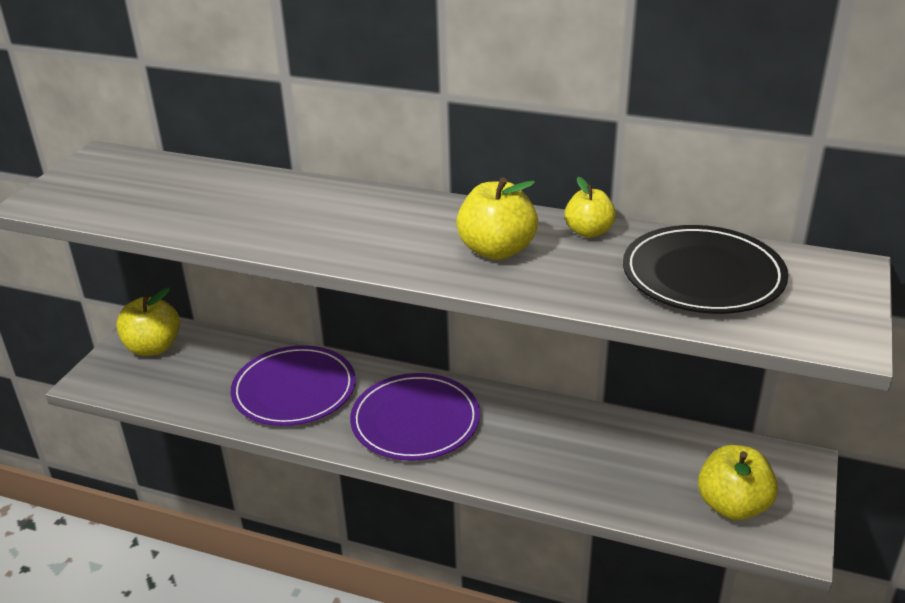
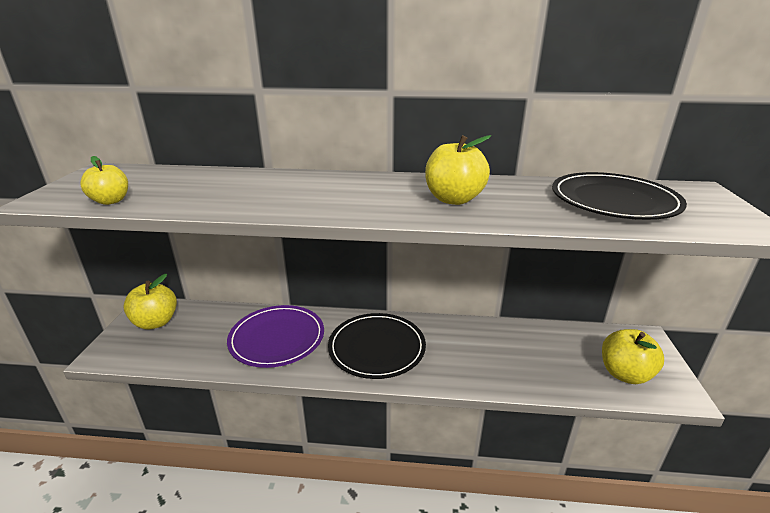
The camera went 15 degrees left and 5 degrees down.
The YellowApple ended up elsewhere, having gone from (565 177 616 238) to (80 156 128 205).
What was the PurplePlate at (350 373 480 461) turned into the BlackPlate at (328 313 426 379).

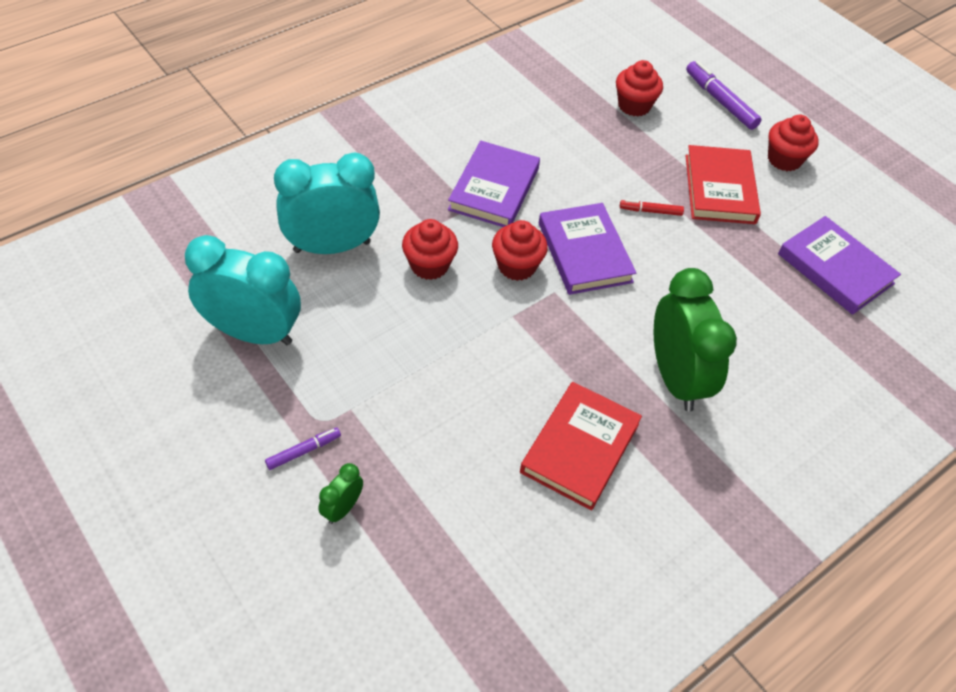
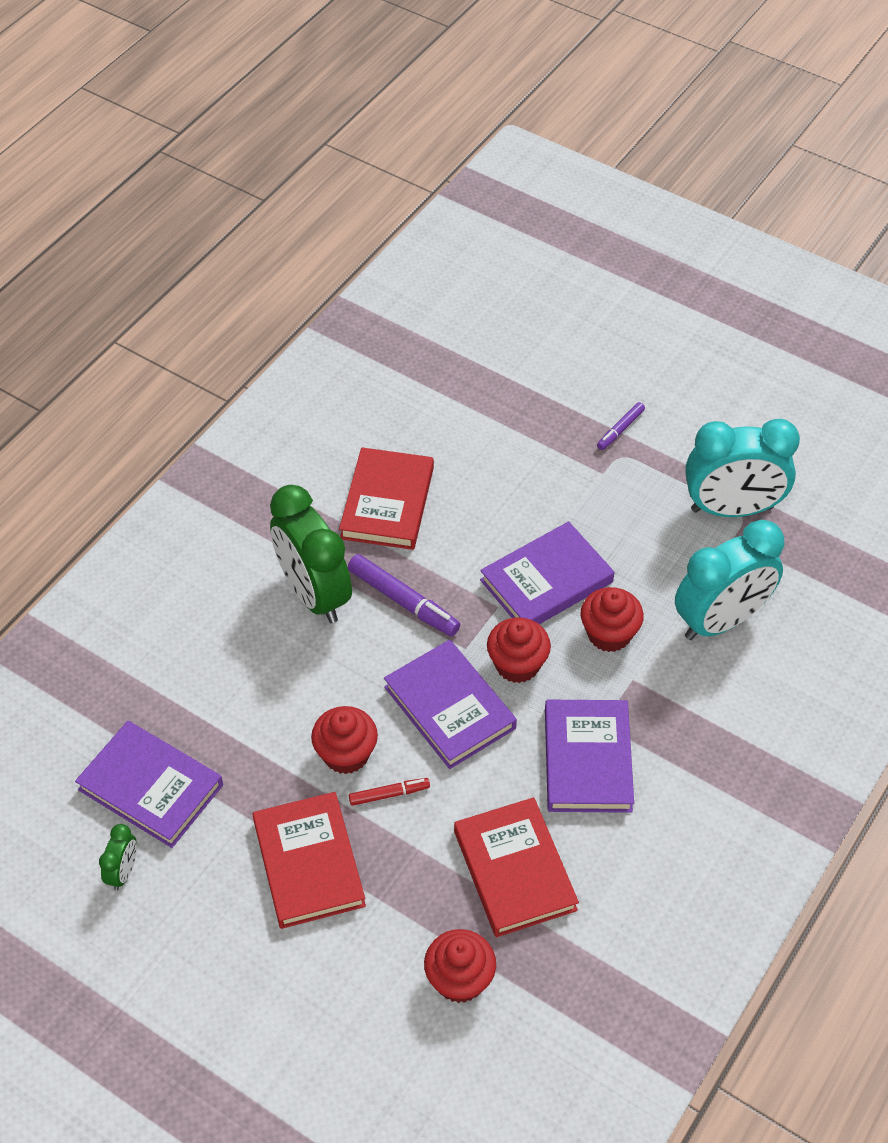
The camera went 165 degrees right and 0 degrees up.
The second view gained the RedBook at (454 797 579 937).
The second view gained the PurpleBook at (480 521 614 624).
The GreenClock ended up elsewhere, having gone from (318 463 363 524) to (99 824 137 890).
The PurpleMarker ended up elsewhere, having gone from (686 61 762 130) to (348 554 460 636).
The RedCupcake ended up elsewhere, having gone from (768 115 819 171) to (311 706 378 774).

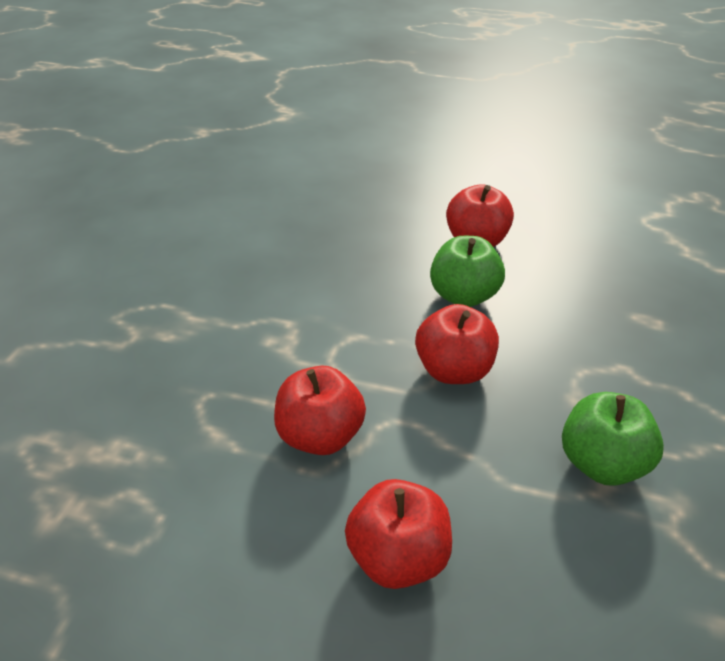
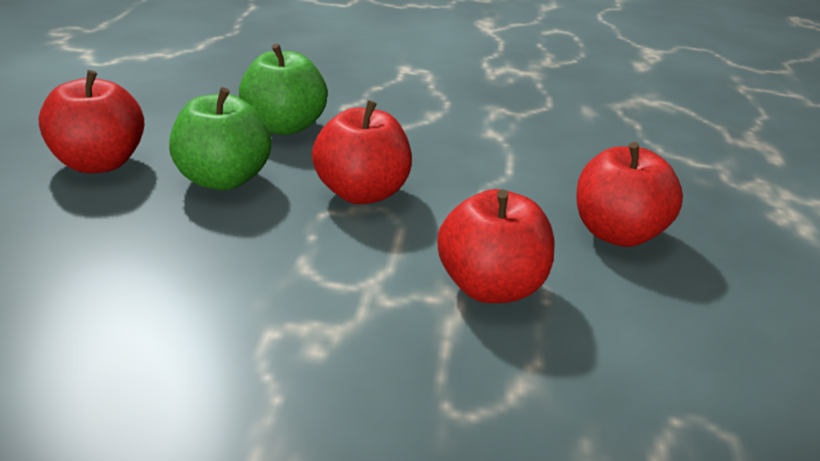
The camera went 100 degrees left and 10 degrees down.
The GreenApple ended up elsewhere, having gone from (562 392 664 486) to (239 44 328 135).

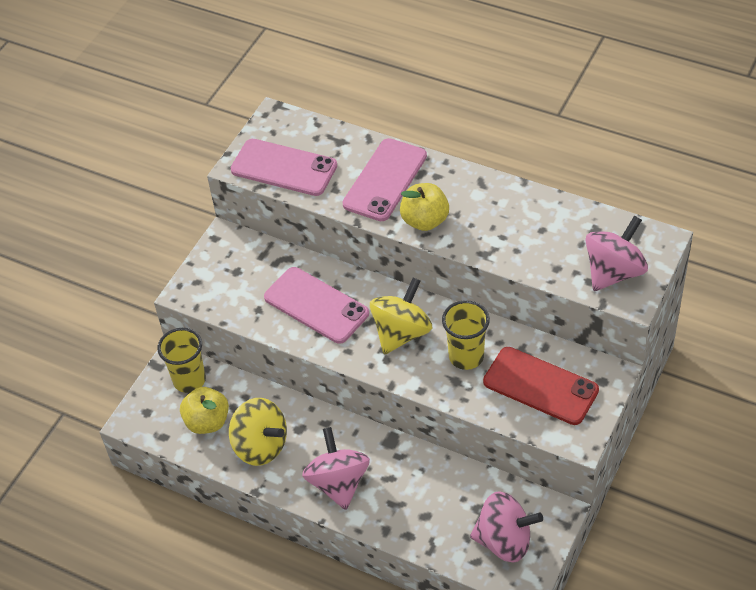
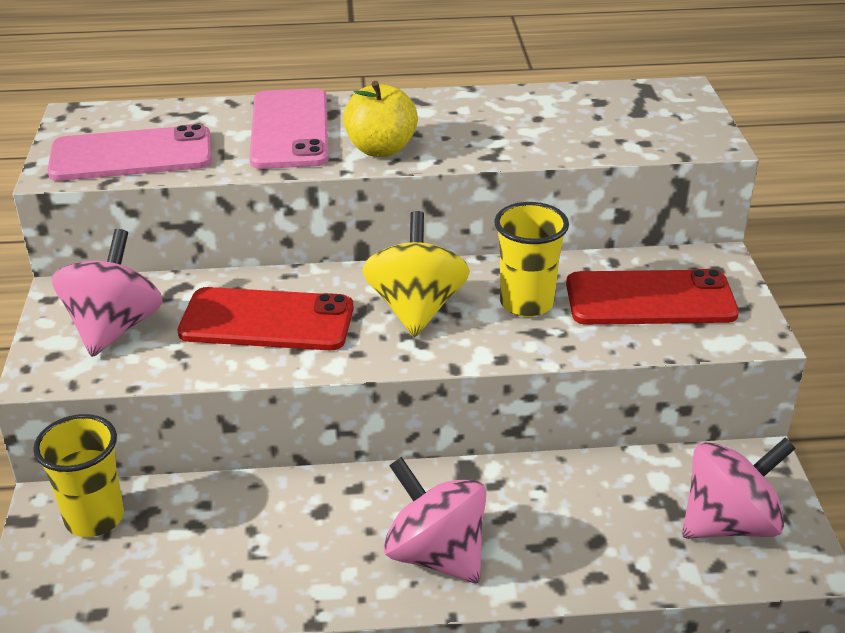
The camera went 35 degrees left and 15 degrees down.
The second view lost the YellowApple at (180 387 229 434).
The second view lost the YellowSpinningTop at (229 398 287 466).
The PinkSpinningTop ended up elsewhere, having gone from (585 216 648 291) to (52 229 162 357).
What was the PinkPhone at (264 267 369 344) turned into the RedPhone at (178 287 354 350).

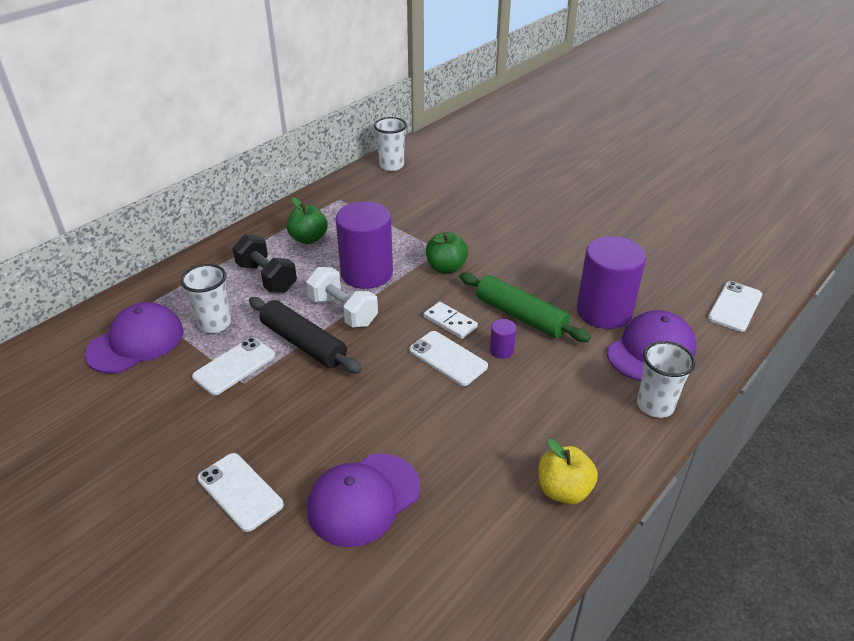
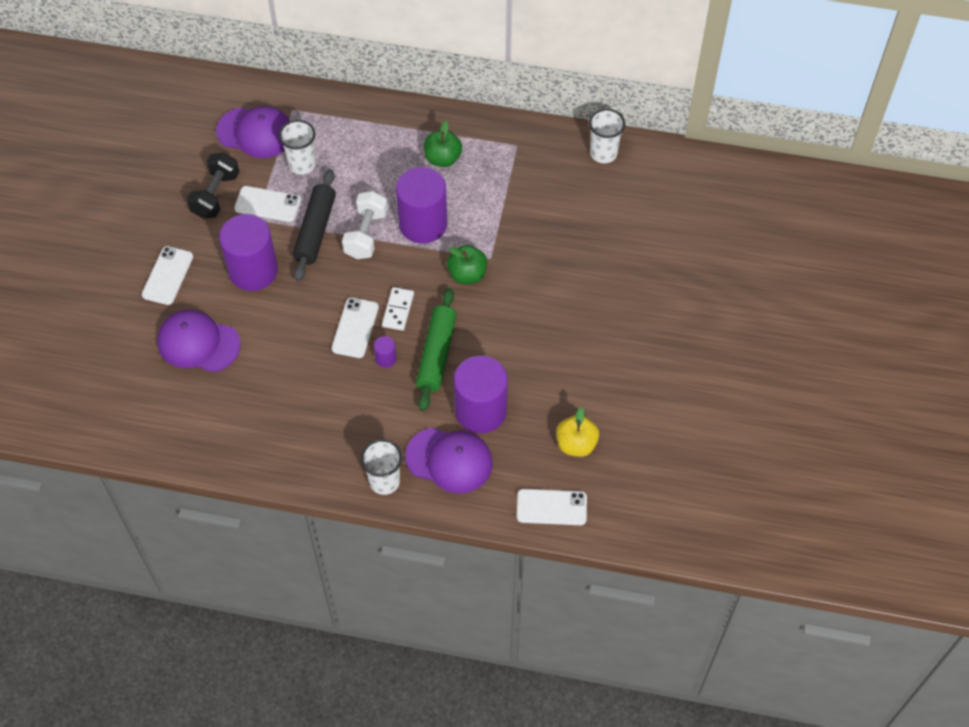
The camera went 60 degrees right and 20 degrees up.
The second view gained the PurpleCylinder at (219 214 278 291).
The BlackDumbbell ended up elsewhere, having gone from (233 234 297 293) to (187 152 239 219).
The YellowApple ended up elsewhere, having gone from (538 439 598 504) to (556 407 599 457).

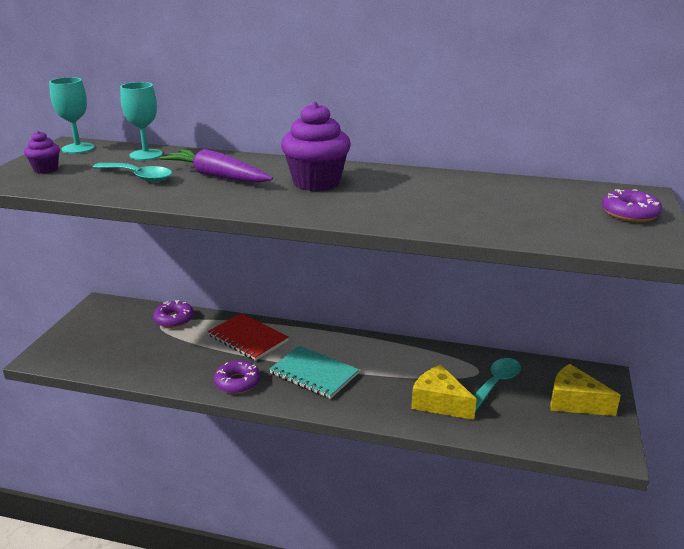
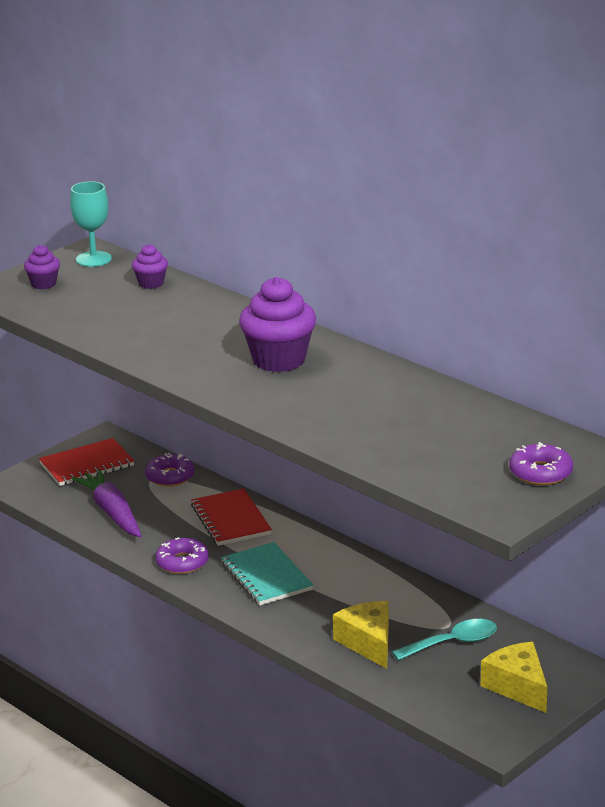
The camera went 30 degrees right and 0 degrees up.
The second view lost the TurquoiseSpoon at (93 163 172 182).
The second view gained the RedNotebook at (39 438 134 486).
The PurpleCarrot ended up elsewhere, having gone from (159 149 273 183) to (71 469 141 537).
Where the TurquoiseGoblet stood at (120 82 163 160), the PurpleCupcake came to stand at (132 244 168 289).

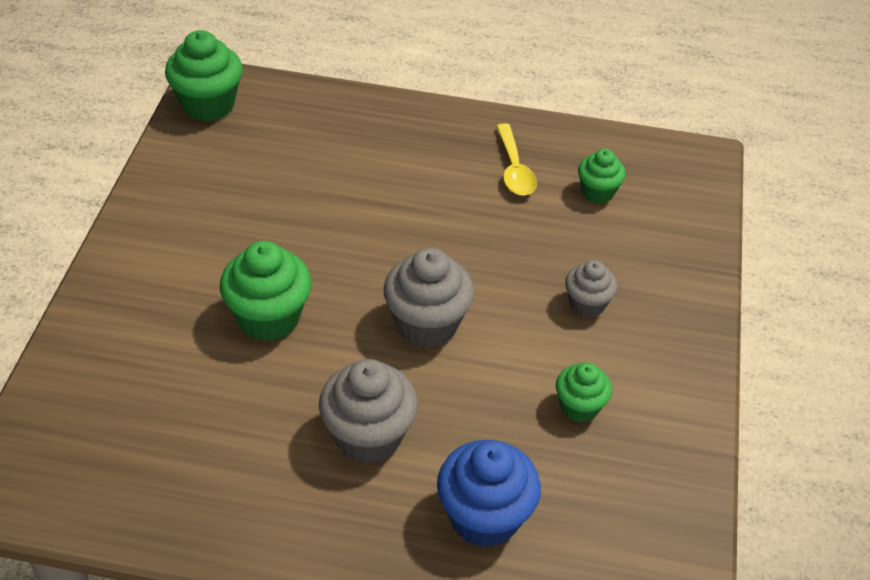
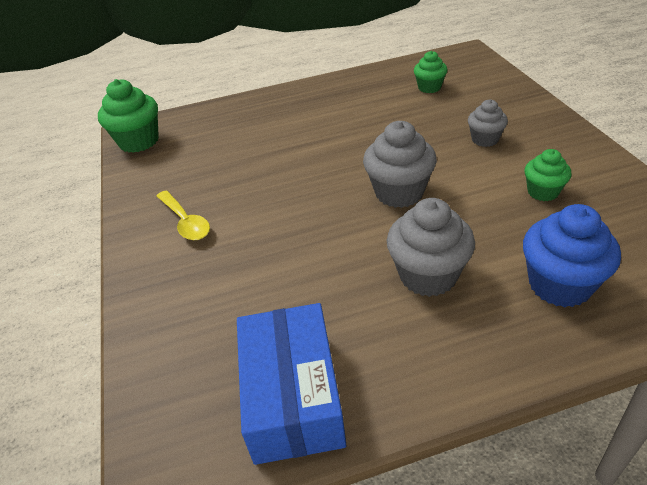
The camera went 20 degrees left and 5 degrees down.
The second view lost the GreenCupcake at (220 241 312 341).
The second view gained the BlueBox at (237 303 346 465).
The YellowSpoon ended up elsewhere, having gone from (496 123 537 196) to (157 190 210 240).

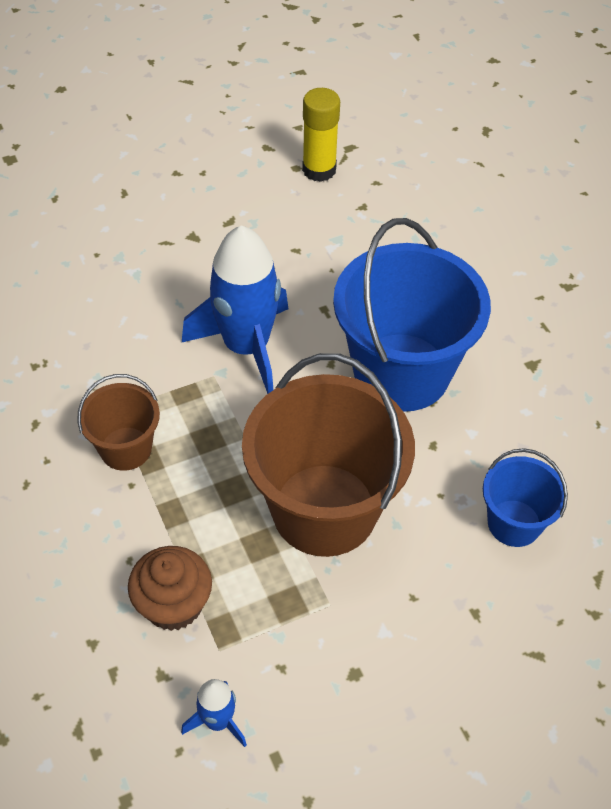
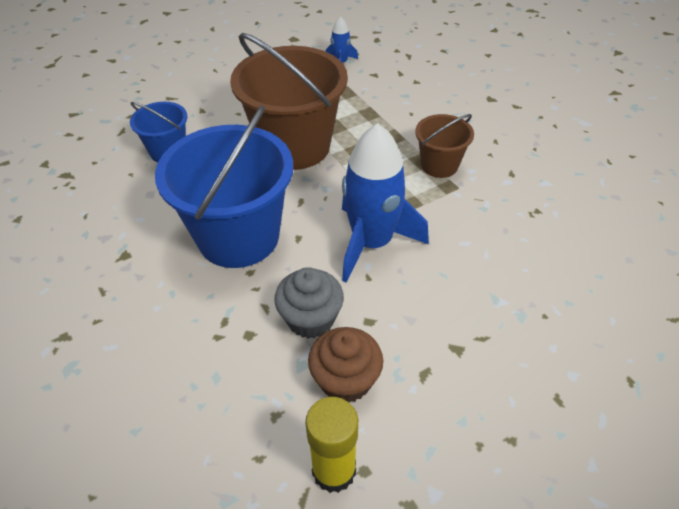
The camera went 175 degrees right and 5 degrees down.
The second view gained the GreyCupcake at (274 267 344 339).
The BrownCupcake ended up elsewhere, having gone from (128 546 212 631) to (308 327 383 403).

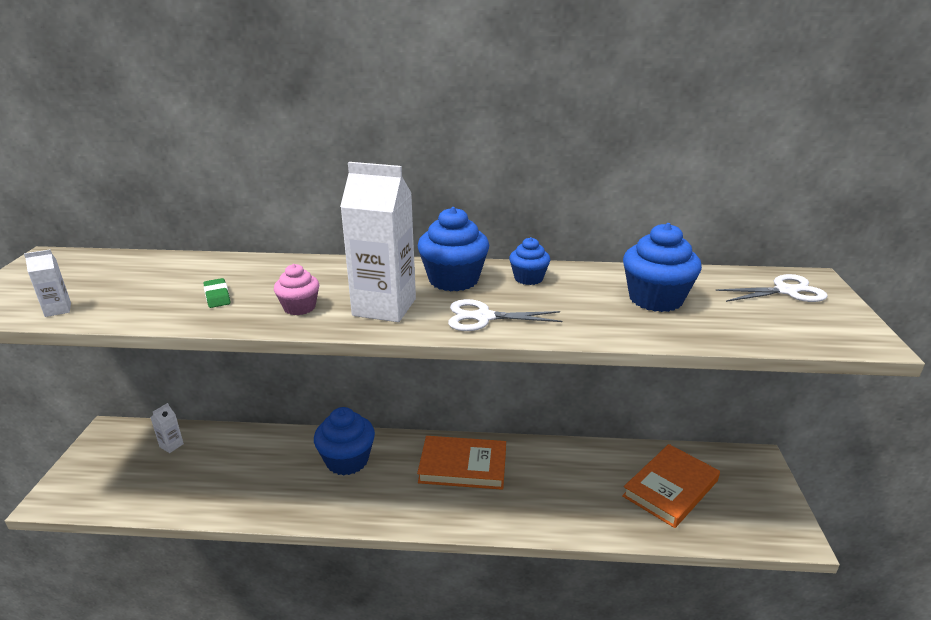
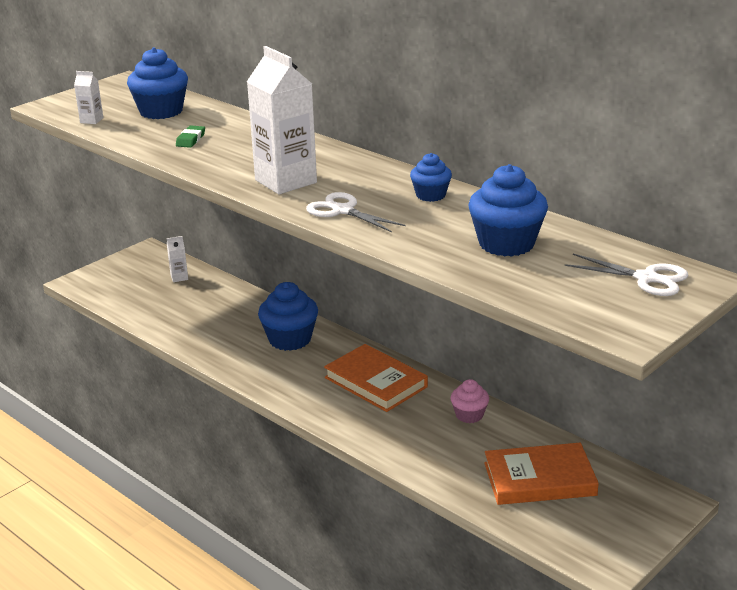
The camera went 40 degrees right and 0 degrees up.
The PinkCupcake ended up elsewhere, having gone from (274 264 319 315) to (451 379 489 423).
The BlueCupcake ended up elsewhere, having gone from (417 207 489 291) to (127 47 188 119).

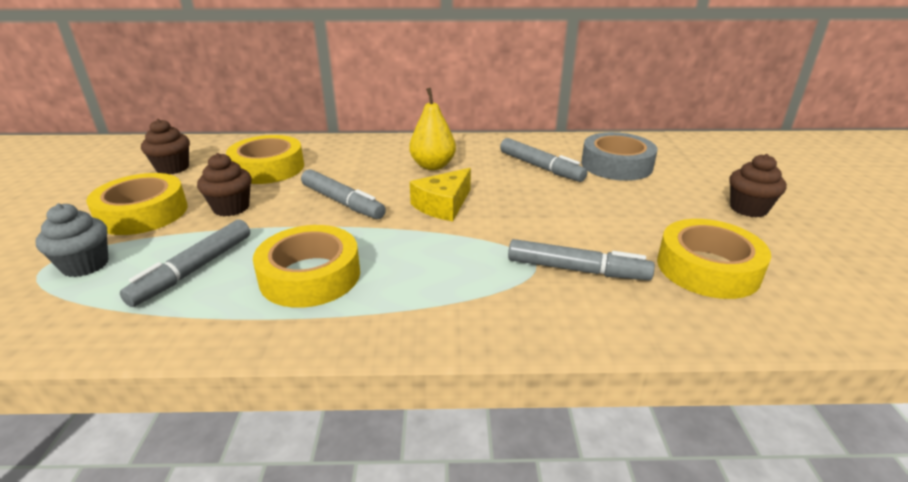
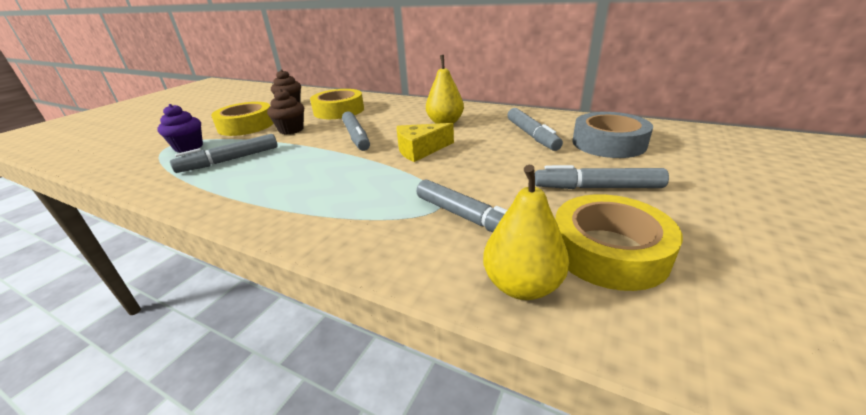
The camera went 30 degrees right and 0 degrees up.
The second view lost the YellowTape at (253 225 360 308).
The second view lost the BrownCupcake at (729 154 787 218).
The second view gained the YellowPear at (483 165 569 300).
The second view gained the GreyMarker at (535 165 669 189).
What was the GreyCupcake at (35 203 108 277) turned into the PurpleCupcake at (157 104 203 153).

